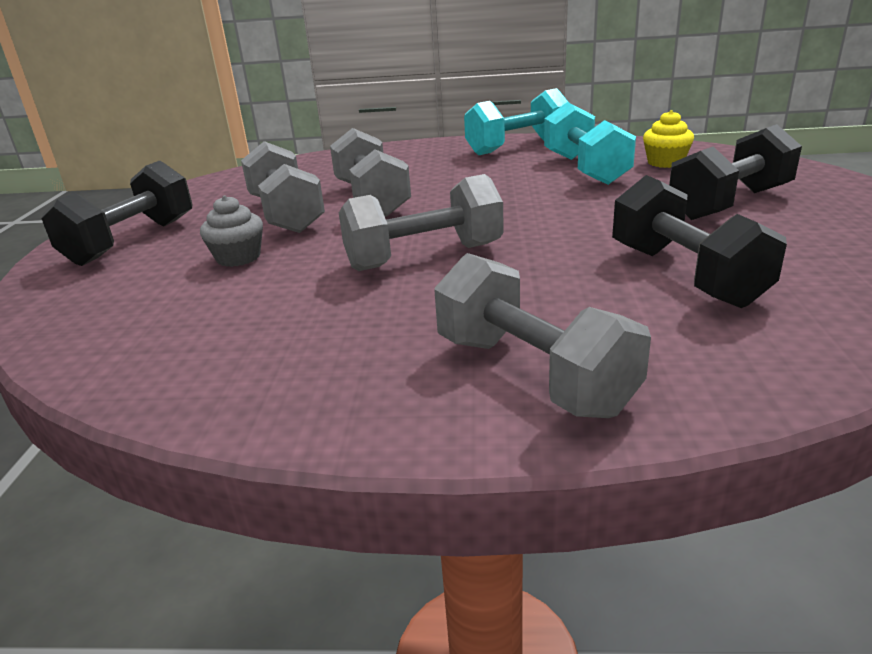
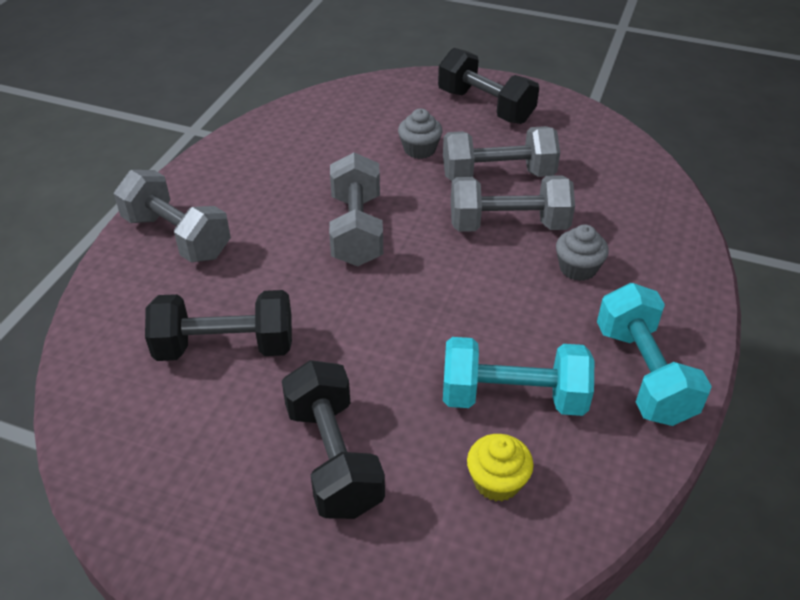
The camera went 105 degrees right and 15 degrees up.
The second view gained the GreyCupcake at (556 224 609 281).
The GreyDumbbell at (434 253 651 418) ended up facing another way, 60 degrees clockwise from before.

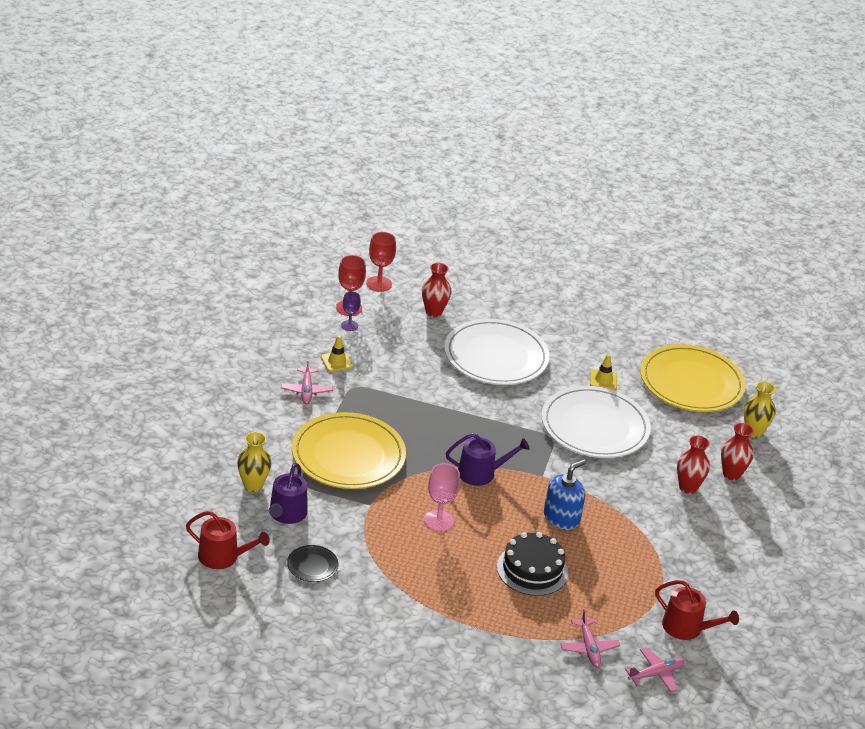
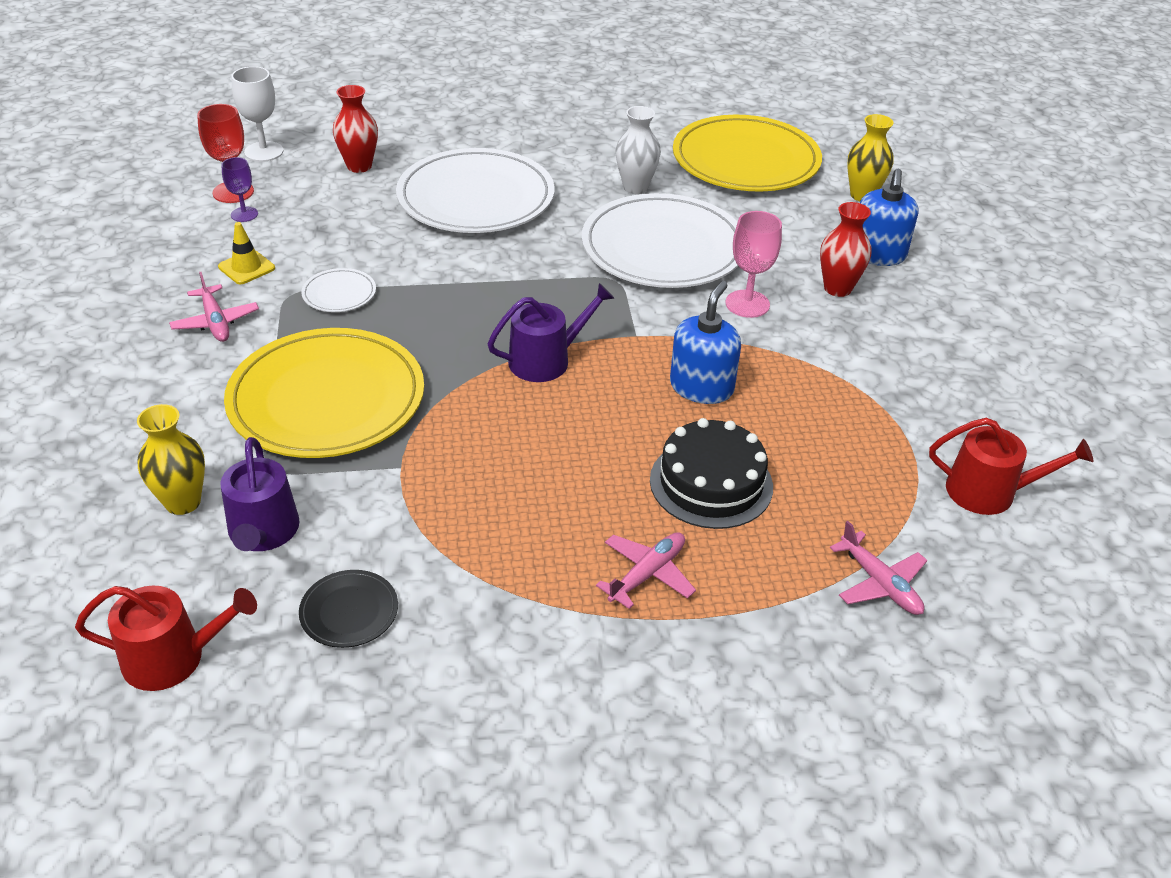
The camera went 20 degrees left and 5 degrees up.
The second view gained the WhitePlate at (301 268 376 312).
The PinkGoblet ended up elsewhere, having gone from (424 463 460 531) to (725 211 782 318).
The PinkPlane ended up elsewhere, having gone from (625 647 685 692) to (596 532 696 609).
Where the YellowTrafficCone stood at (590 354 617 390), the WhiteVase came to stand at (615 106 661 194).
Where the RedVase stood at (721 423 754 481), the BlueSoapDispenser came to stand at (860 169 919 266).
What was the RedGoblet at (367 232 396 292) turned into the WhiteGoblet at (231 66 283 162).

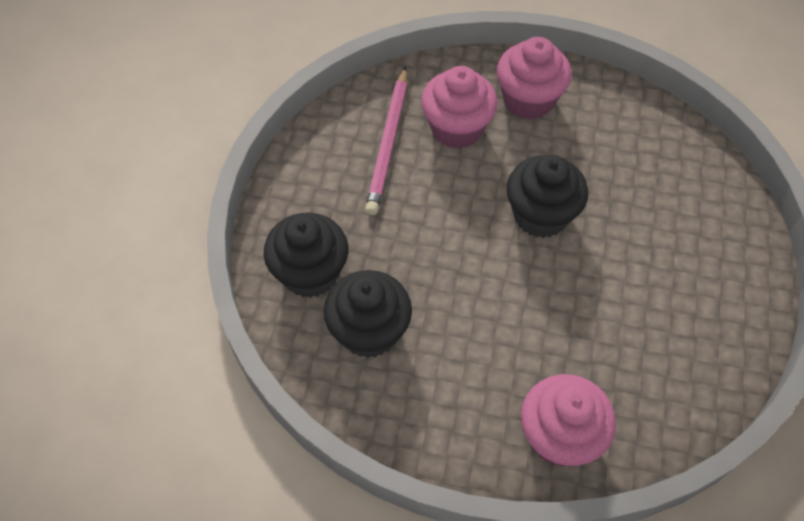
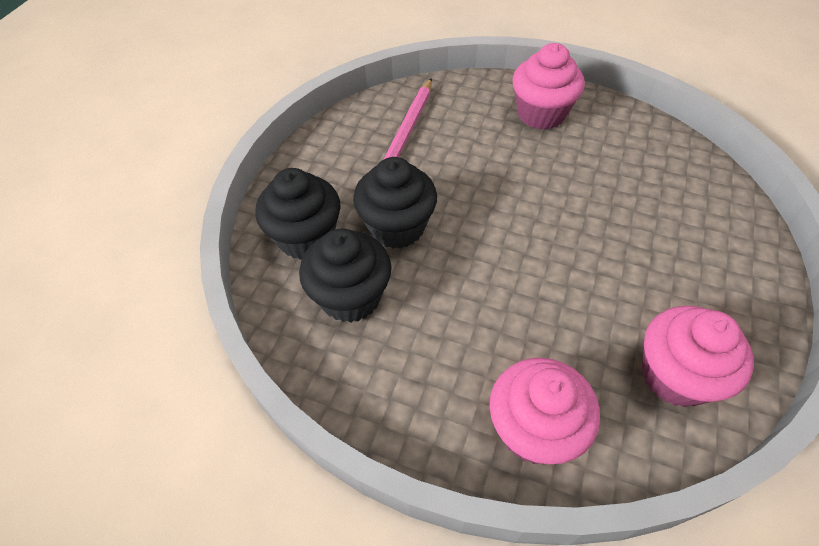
The camera went 10 degrees right and 5 degrees down.
The PinkCupcake ended up elsewhere, having gone from (421 66 498 149) to (642 305 754 407).
The BlackCupcake ended up elsewhere, having gone from (506 155 588 238) to (353 157 437 249).

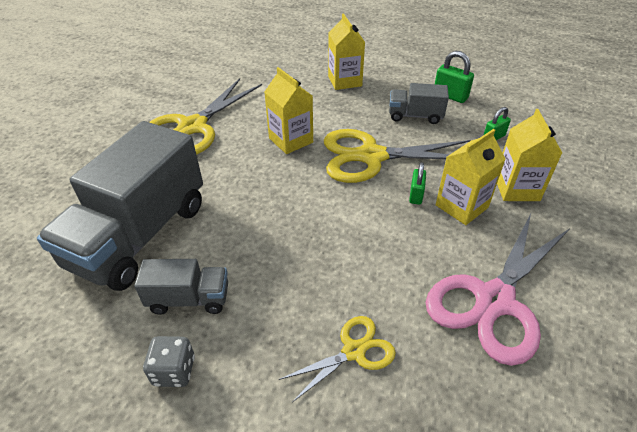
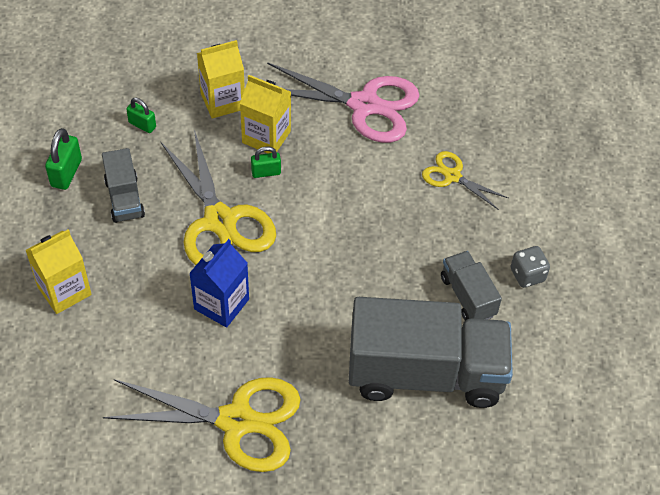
The camera went 115 degrees left and 10 degrees up.
What was the YellowCarton at (264 67 313 154) turned into the BlueCarton at (189 239 249 328).

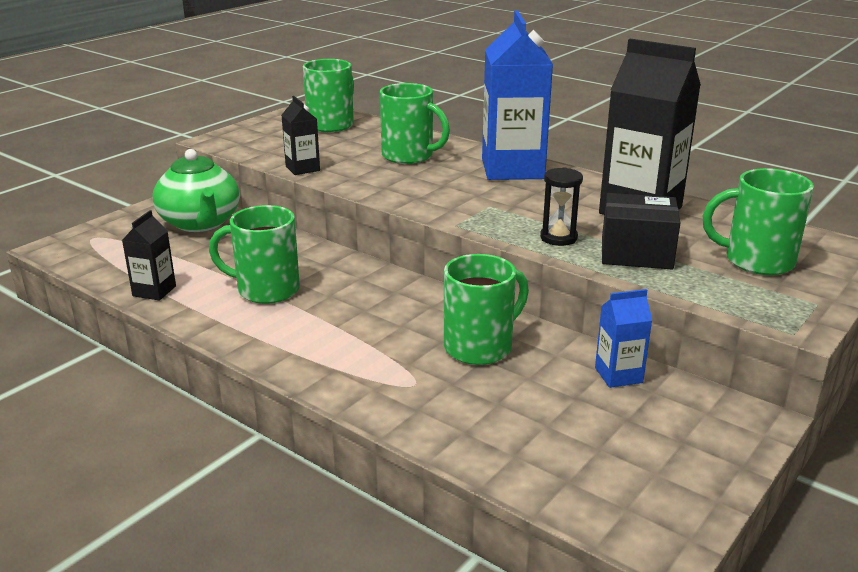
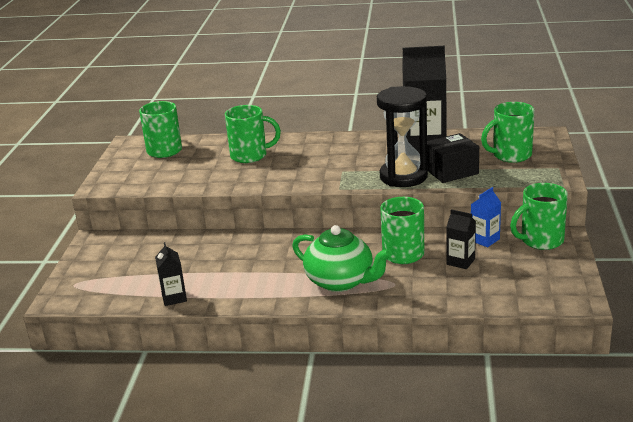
The camera went 30 degrees left and 0 degrees up.
The second view lost the BlueCarton at (482 11 553 180).
The GreenTeapot ended up elsewhere, having gone from (152 149 240 232) to (292 225 392 292).
The GreenMug ended up elsewhere, having gone from (209 205 300 304) to (510 183 568 250).
The BlackCarton ended up elsewhere, having gone from (282 96 320 175) to (447 209 476 269).
The size of the BlackHourglass at (540 167 583 246) changed by a factor of 2.07.

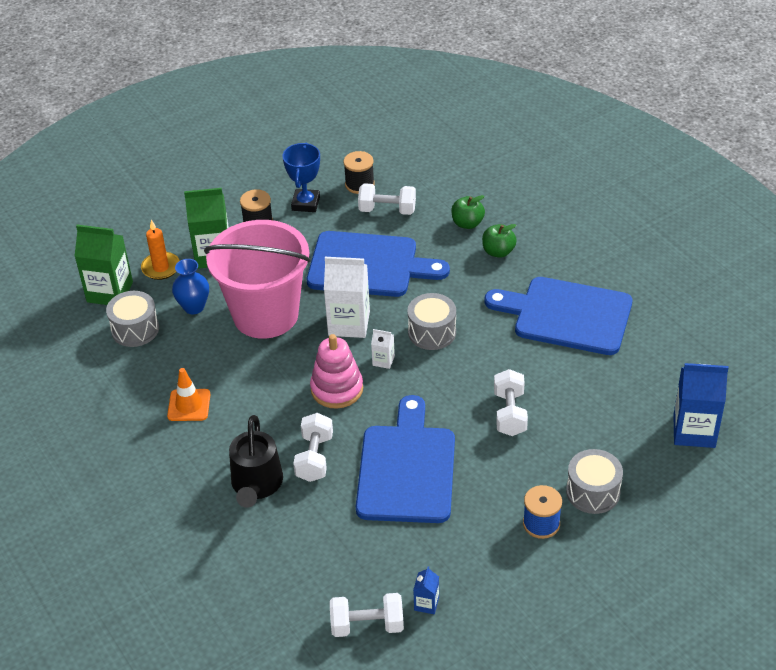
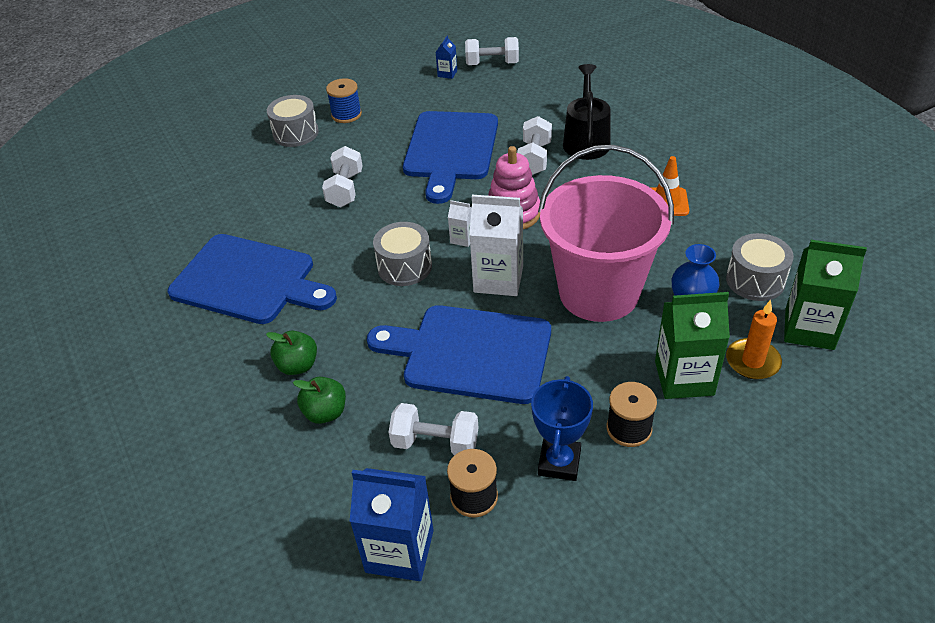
The camera went 175 degrees left and 0 degrees up.
The BlueCarton ended up elsewhere, having gone from (673 363 729 448) to (350 468 434 581).

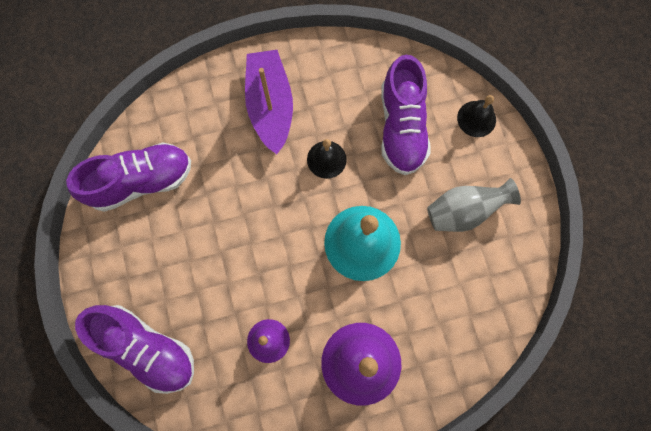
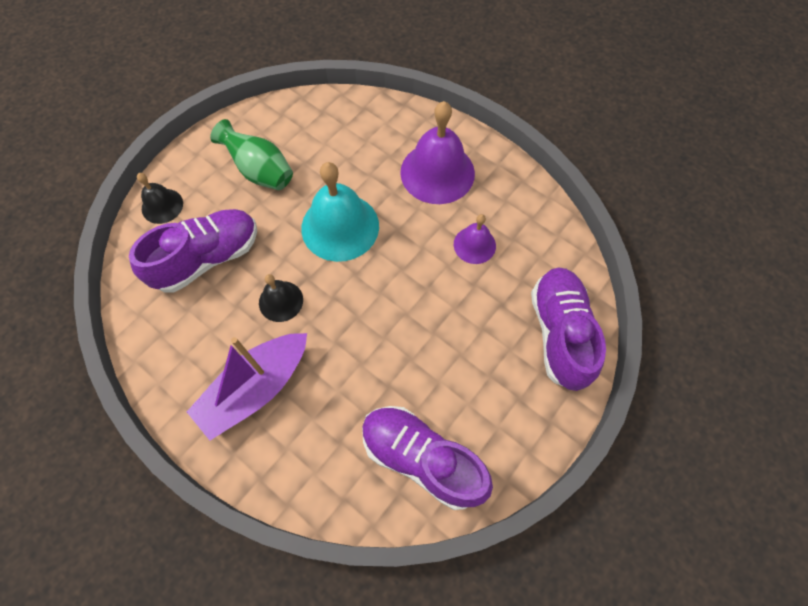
The camera went 125 degrees left and 10 degrees down.
What was the GreyVase at (427 178 521 232) turned into the GreenVase at (210 119 293 190).

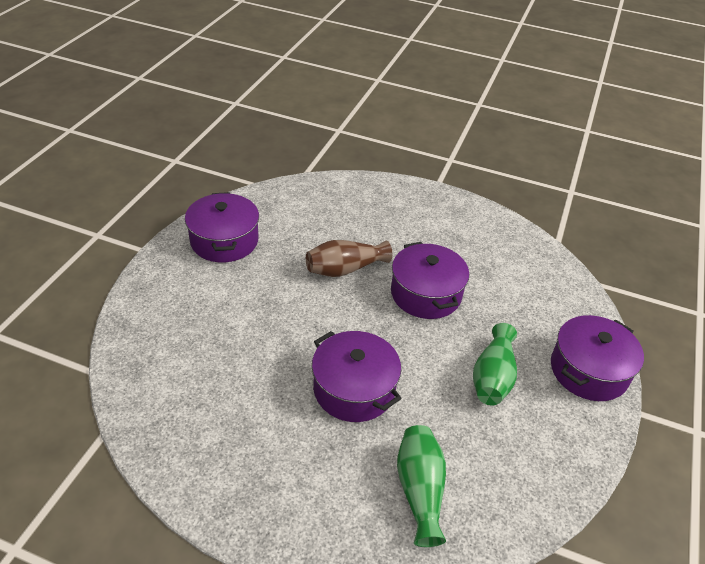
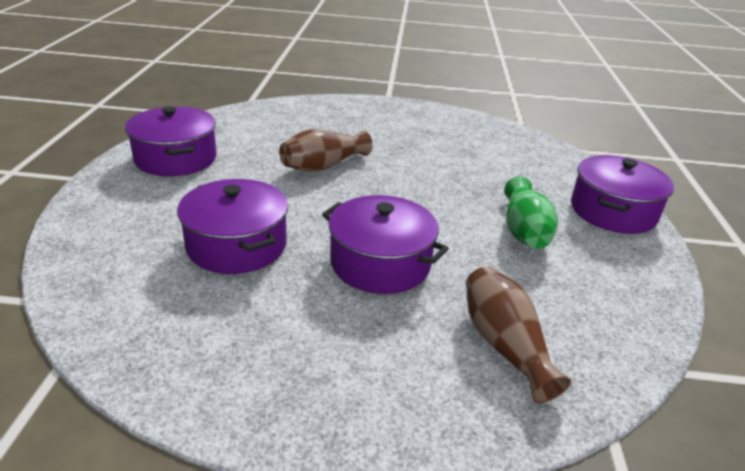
The camera went 15 degrees left and 10 degrees down.
The PurplePot ended up elsewhere, having gone from (391 242 469 319) to (177 179 288 274).
What was the GreenVase at (397 425 446 547) turned into the BrownVase at (466 266 571 403).

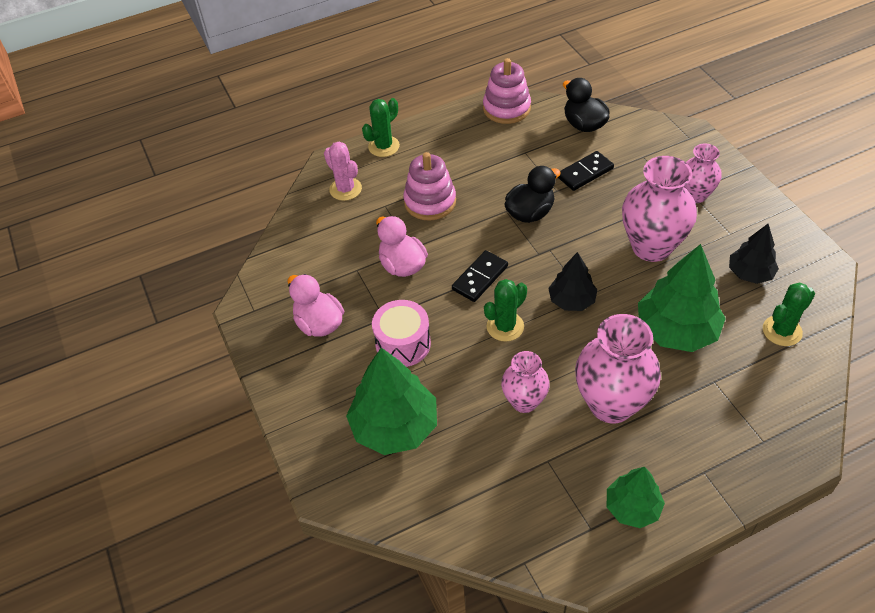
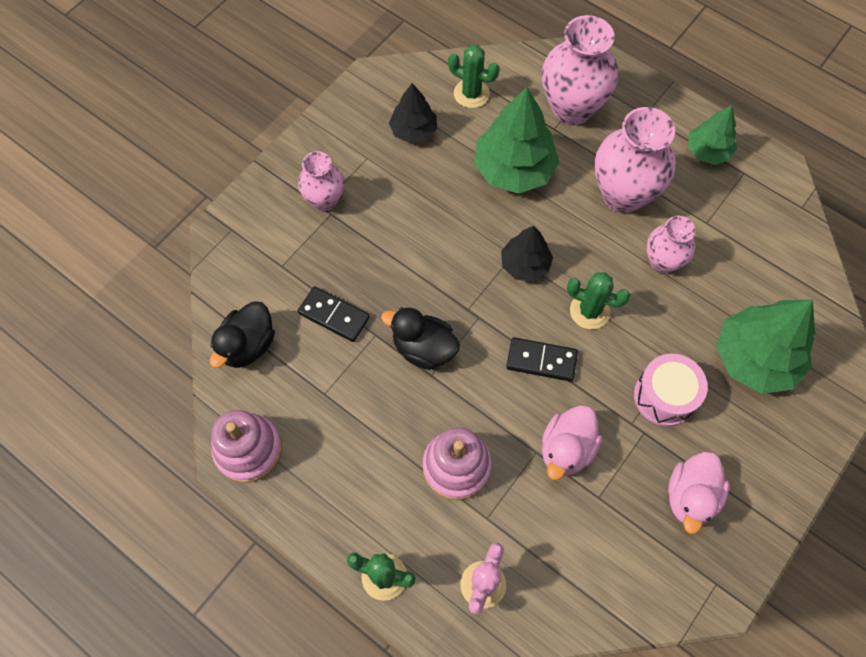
The camera went 120 degrees left and 15 degrees up.
The PinkVase ended up elsewhere, having gone from (622 156 697 262) to (542 15 618 125).

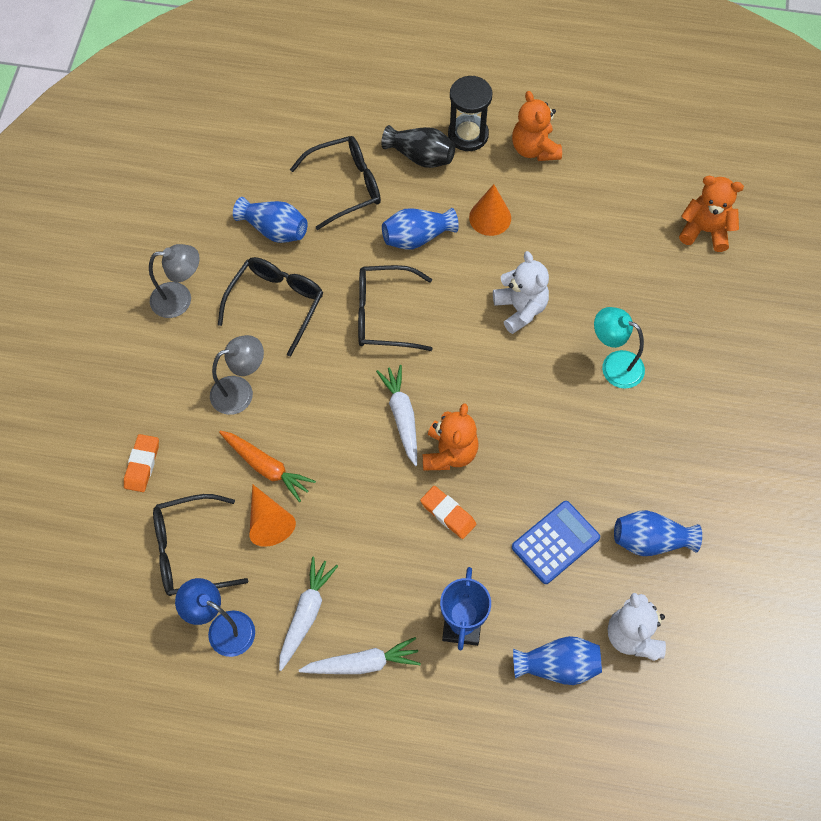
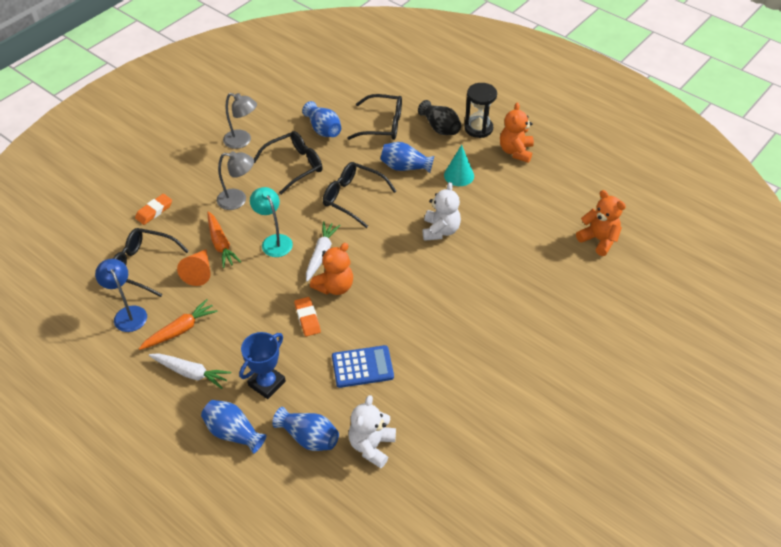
The camera went 30 degrees right and 15 degrees down.
The TurquoiseLamp ended up elsewhere, having gone from (594 307 645 389) to (250 187 293 257).
The BlueVase ended up elsewhere, having gone from (614 510 702 556) to (201 400 267 454).
What was the WhiteCarrot at (279 557 338 671) turned into the OrangeCarrot at (139 299 218 350).
What was the OrangeCone at (469 184 511 236) turned into the TurquoiseCone at (444 145 474 186).

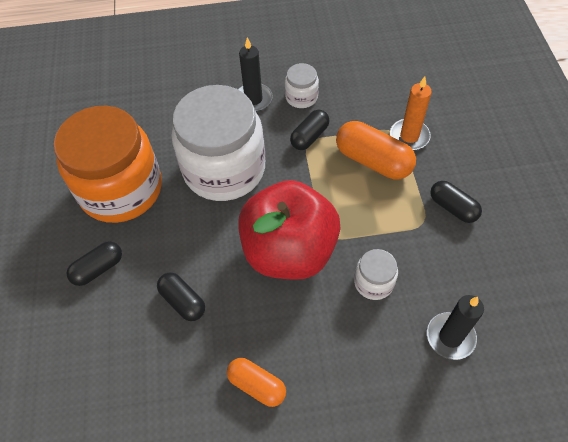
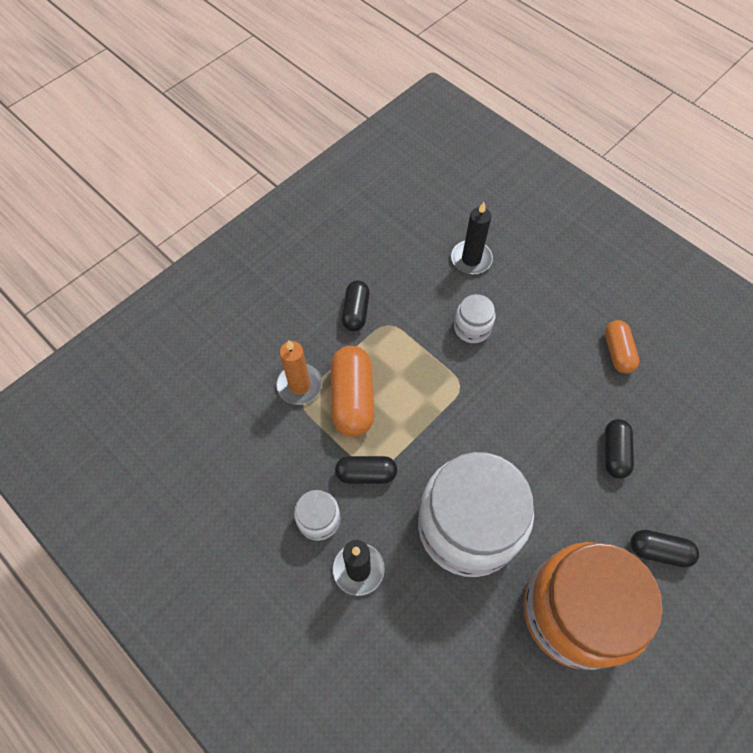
The camera went 130 degrees left and 5 degrees up.
The second view lost the RedApple at (238 180 341 280).

